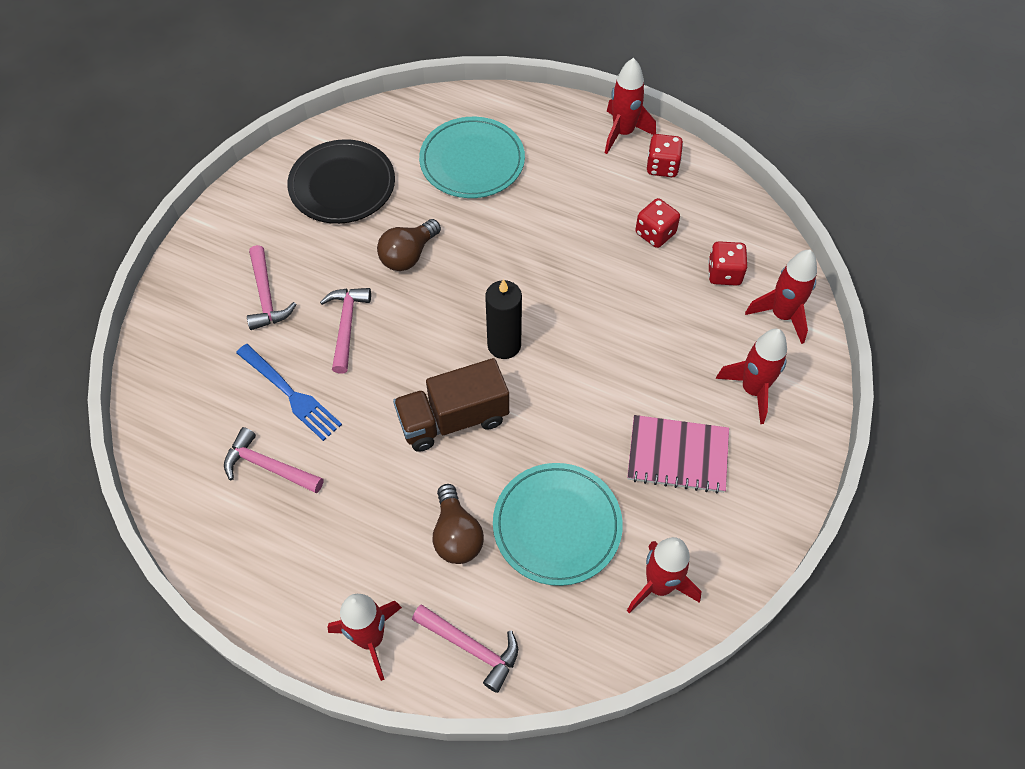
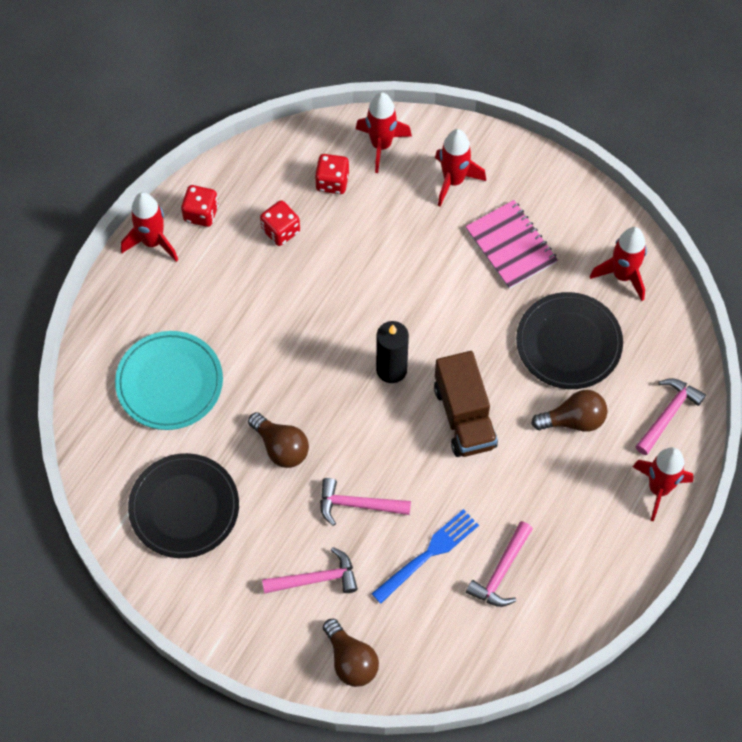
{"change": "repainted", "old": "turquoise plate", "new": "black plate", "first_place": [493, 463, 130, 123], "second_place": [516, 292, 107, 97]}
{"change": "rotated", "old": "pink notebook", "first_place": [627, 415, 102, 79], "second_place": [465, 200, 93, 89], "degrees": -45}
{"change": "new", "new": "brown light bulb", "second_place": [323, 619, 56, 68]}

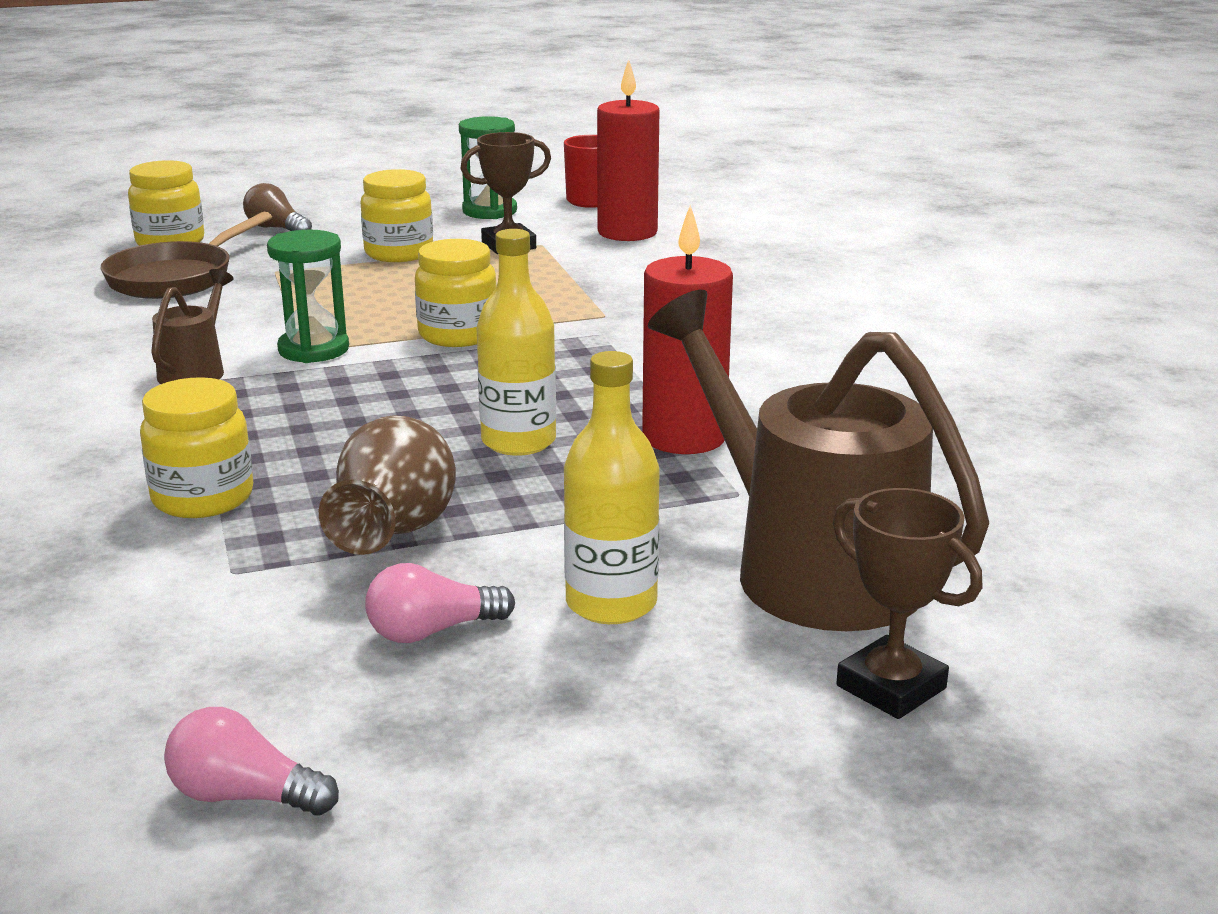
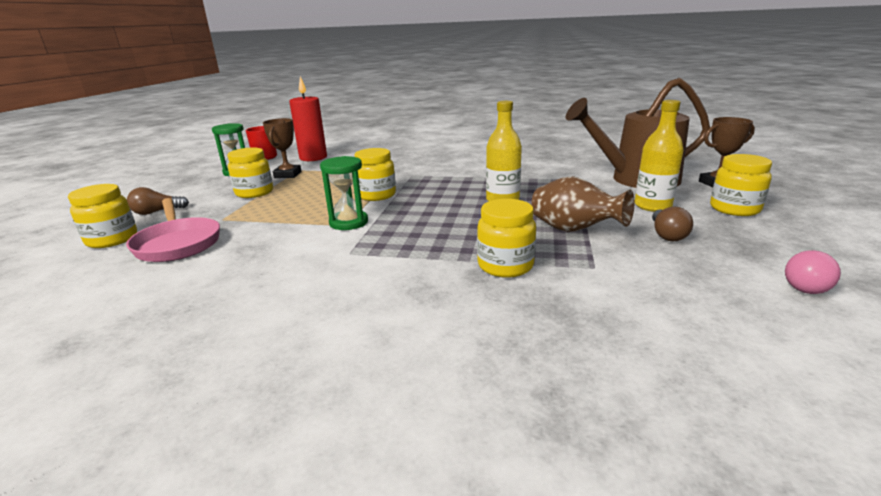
{"change": "repainted", "old": "brown pan", "new": "pink pan", "first_place": [100, 212, 172, 87], "second_place": [126, 198, 94, 64]}
{"change": "gone", "old": "brown watering can", "first_place": [151, 269, 83, 115]}
{"change": "repainted", "old": "pink light bulb", "new": "brown light bulb", "first_place": [365, 563, 150, 80], "second_place": [652, 207, 41, 34]}
{"change": "gone", "old": "red candle", "first_place": [642, 205, 91, 249]}
{"change": "new", "new": "yellow jar", "second_place": [710, 154, 62, 62]}

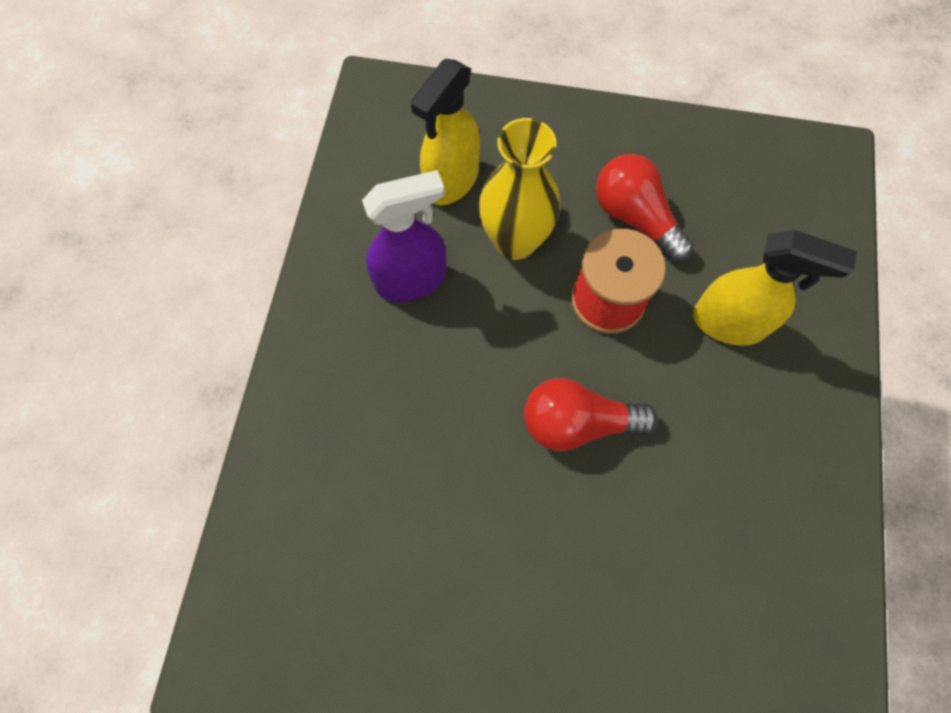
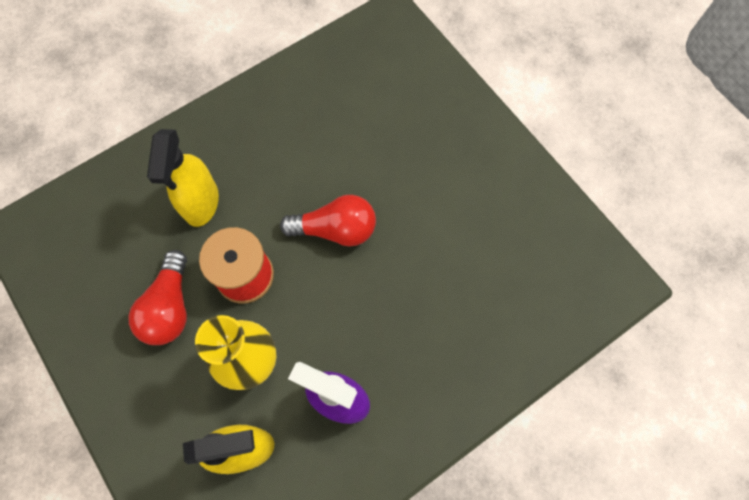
{"change": "rotated", "old": "red light bulb", "first_place": [524, 378, 134, 73], "second_place": [280, 195, 96, 51], "degrees": -45}
{"change": "rotated", "old": "yellow spray bottle", "first_place": [693, 230, 164, 116], "second_place": [147, 129, 72, 98], "degrees": -150}

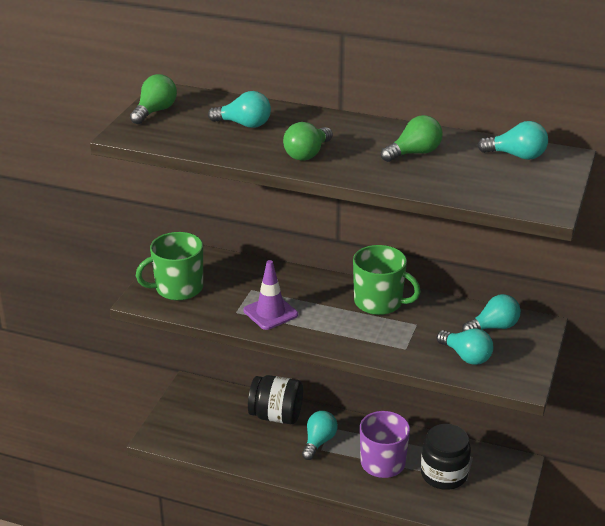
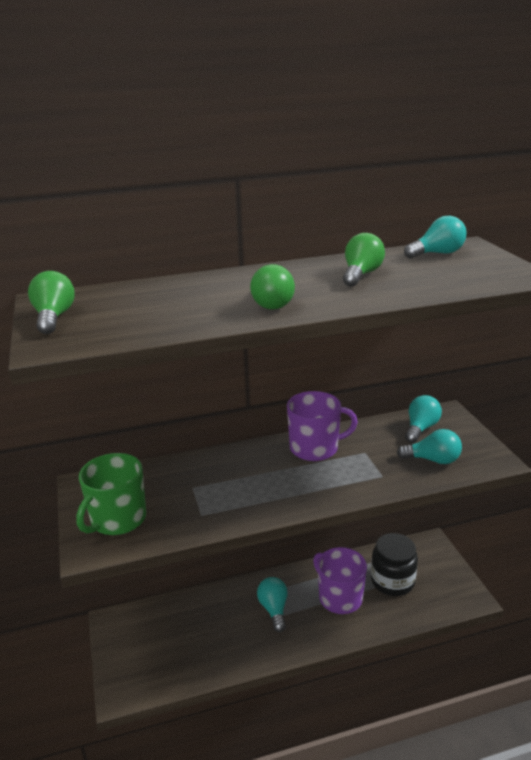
{"change": "gone", "old": "turquoise light bulb", "first_place": [208, 91, 63, 37]}
{"change": "gone", "old": "purple traffic cone", "first_place": [243, 260, 55, 70]}
{"change": "gone", "old": "black jar", "first_place": [248, 375, 55, 49]}
{"change": "repainted", "old": "green mug", "new": "purple mug", "first_place": [353, 245, 68, 70], "second_place": [287, 391, 71, 70]}

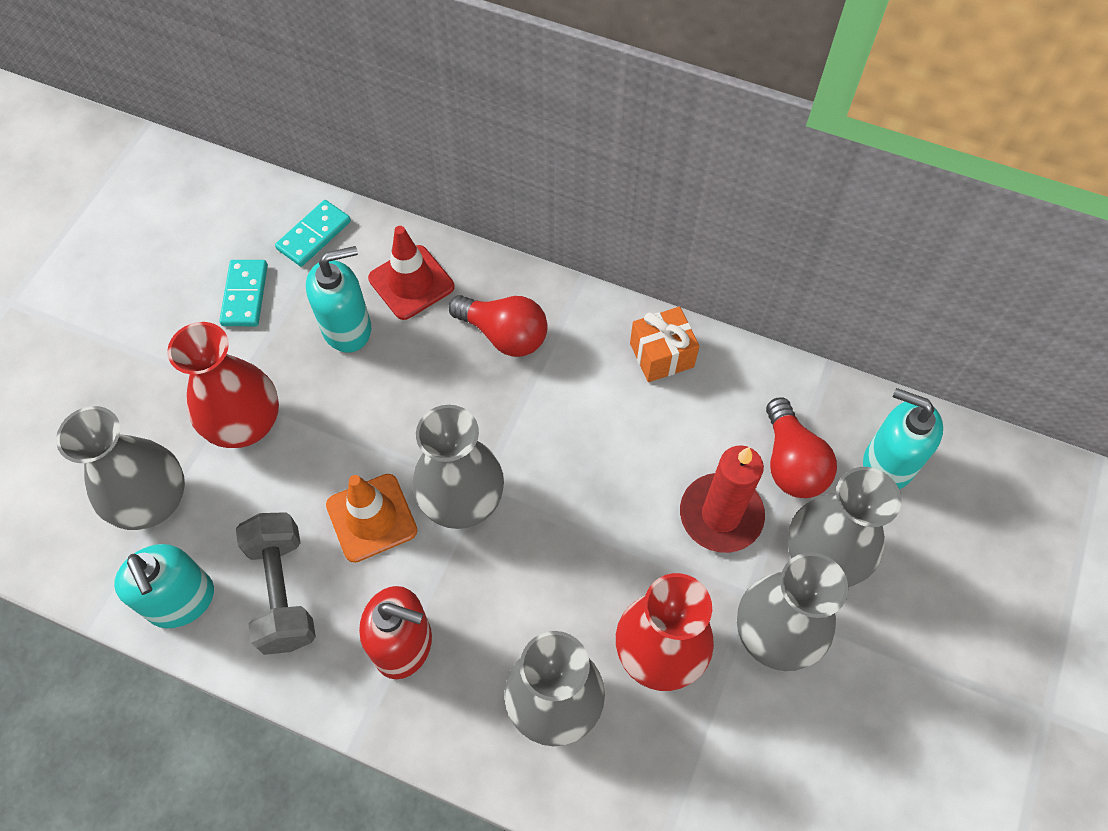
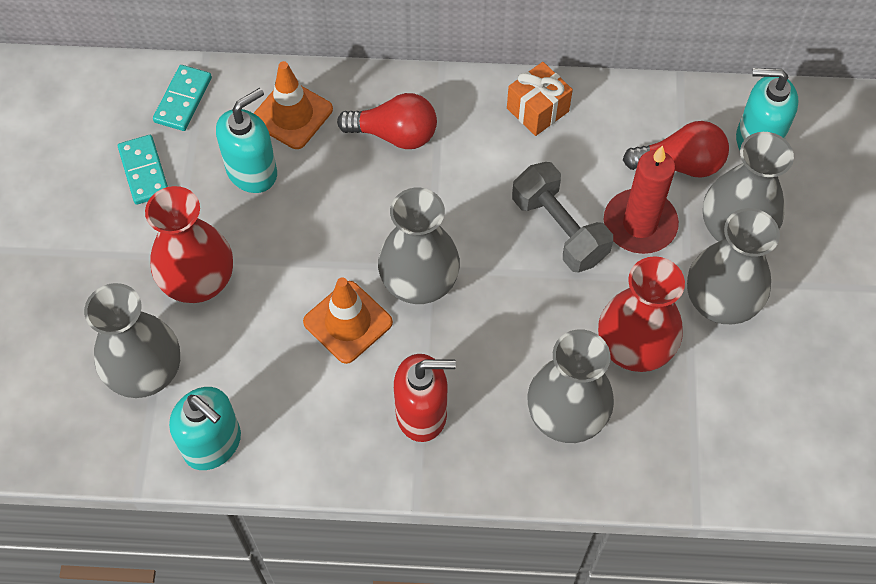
{"change": "shifted", "old": "grey dumbbell", "first_place": [236, 512, 80, 143], "second_place": [512, 162, 101, 111]}
{"change": "repainted", "old": "red traffic cone", "new": "orange traffic cone", "first_place": [368, 226, 86, 94], "second_place": [254, 61, 79, 88]}
{"change": "rotated", "old": "red light bulb", "first_place": [766, 397, 71, 101], "second_place": [623, 121, 106, 57], "degrees": -60}

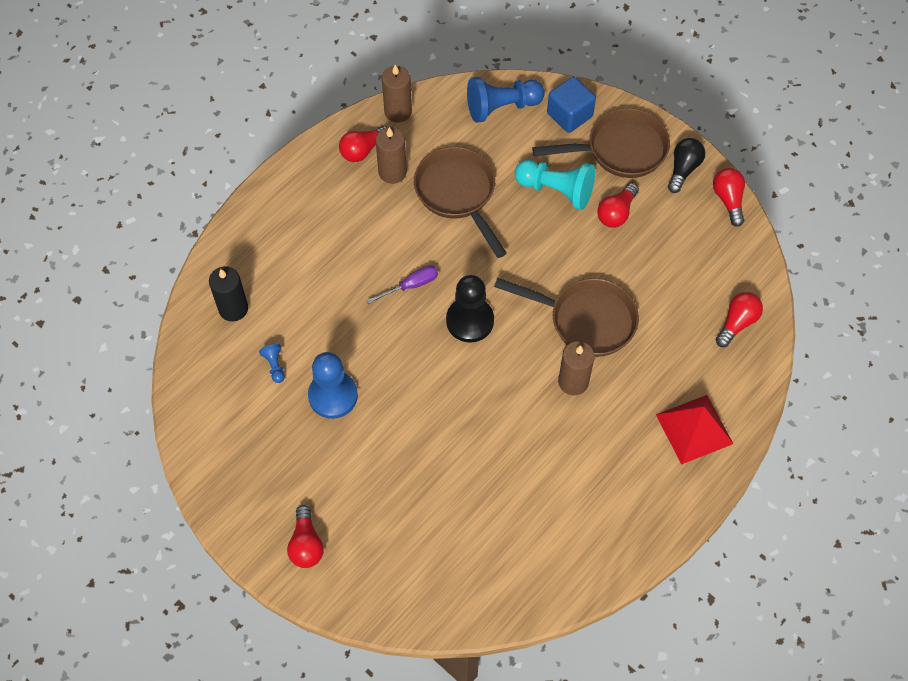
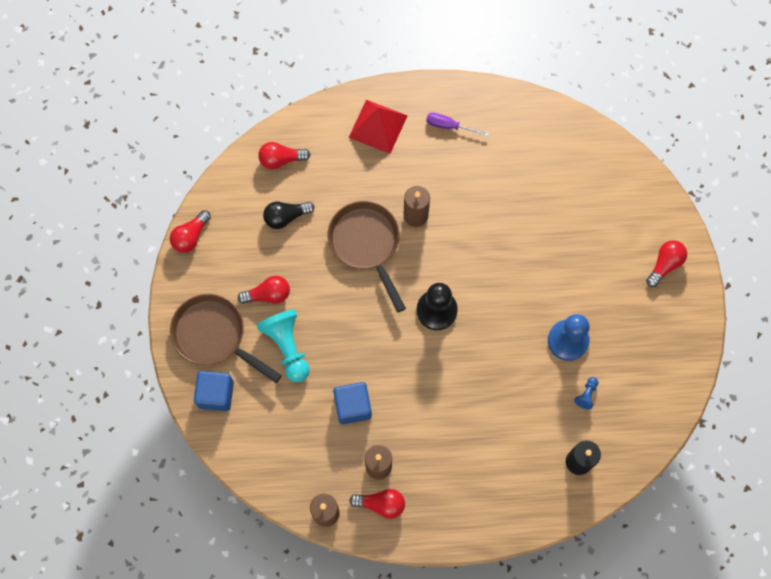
{"change": "shifted", "old": "purple screwdriver", "first_place": [366, 265, 72, 39], "second_place": [426, 112, 63, 24]}
{"change": "swapped", "old": "brown pan", "new": "blue cube", "first_place": [414, 147, 93, 111], "second_place": [333, 382, 39, 42]}
{"change": "gone", "old": "blue pawn", "first_place": [467, 77, 78, 46]}
{"change": "shifted", "old": "black light bulb", "first_place": [668, 138, 37, 55], "second_place": [263, 201, 52, 28]}

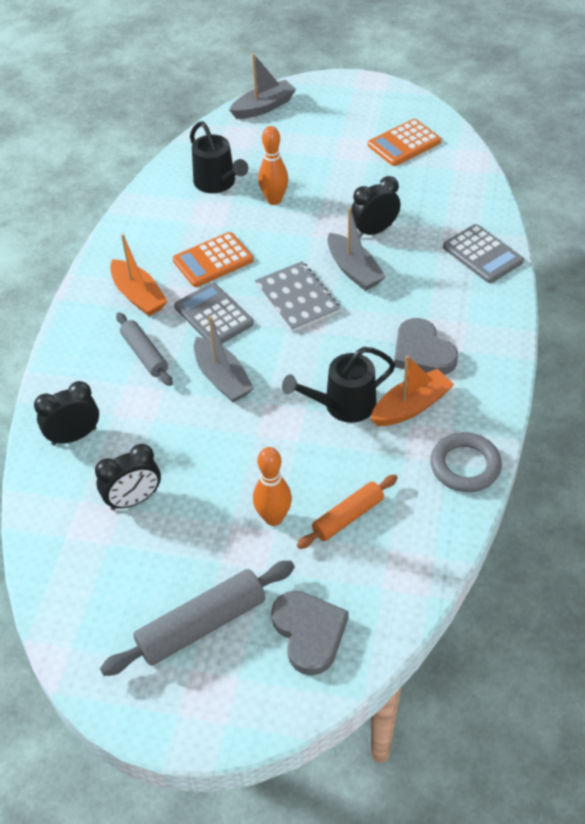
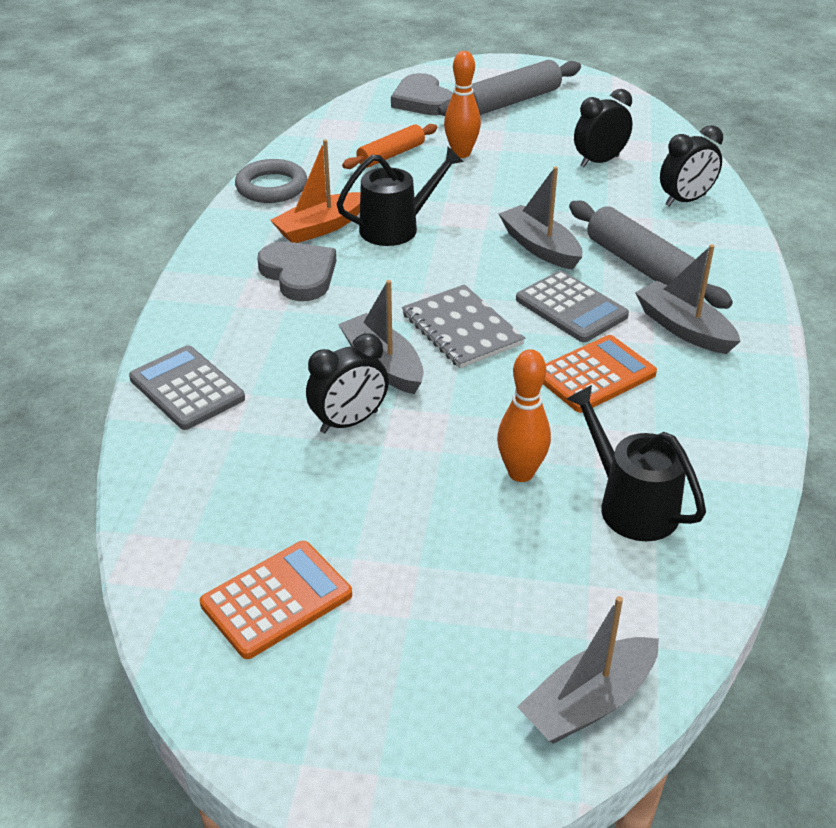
{"change": "repainted", "old": "orange boat", "new": "grey boat", "first_place": [110, 234, 57, 82], "second_place": [635, 244, 106, 110]}
{"change": "scaled", "old": "grey rolling pin", "first_place": [116, 312, 57, 74], "second_place": [569, 200, 164, 109], "factor": 1.57}

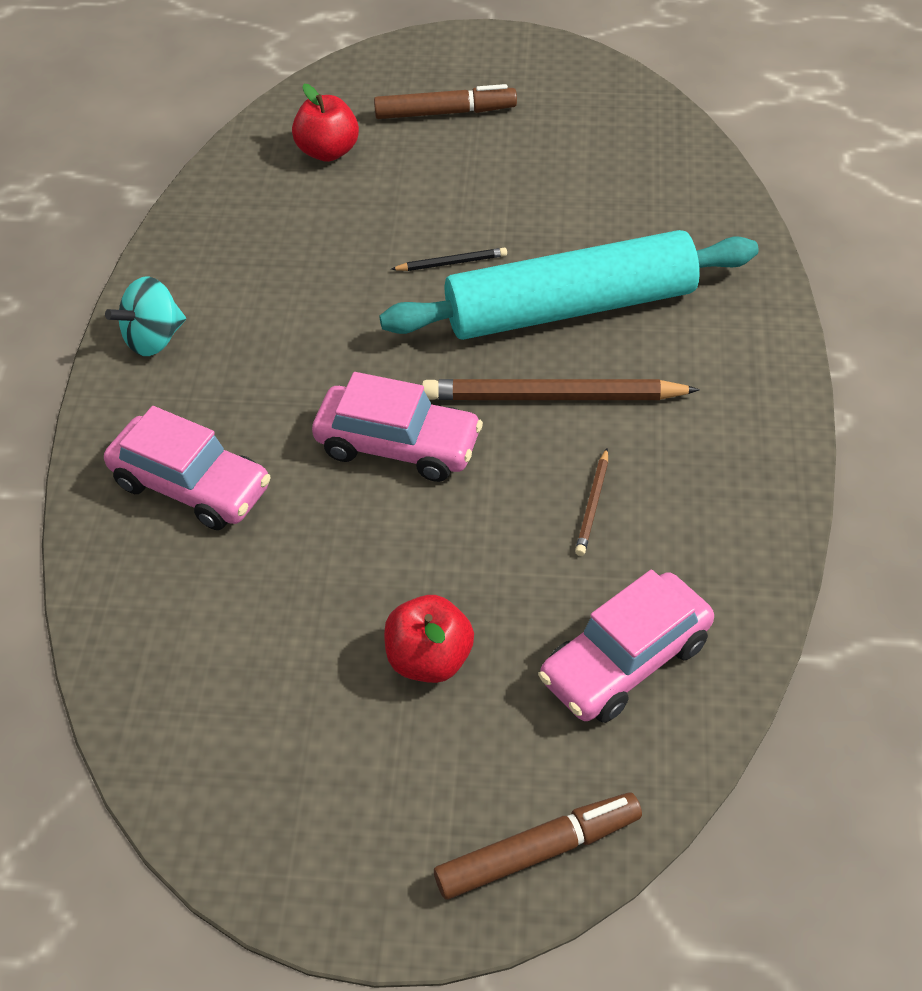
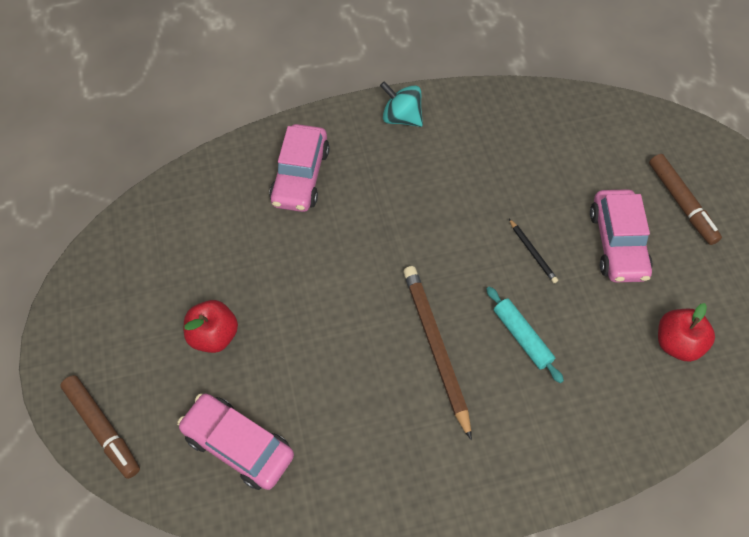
{"change": "shifted", "old": "red apple", "first_place": [292, 84, 67, 78], "second_place": [658, 303, 57, 59]}
{"change": "shifted", "old": "pink car", "first_place": [312, 372, 171, 110], "second_place": [590, 189, 63, 94]}
{"change": "scaled", "old": "turquoise rolling pin", "first_place": [379, 230, 380, 110], "second_place": [486, 286, 78, 97], "factor": 0.43}
{"change": "gone", "old": "brown pencil", "first_place": [575, 448, 33, 108]}

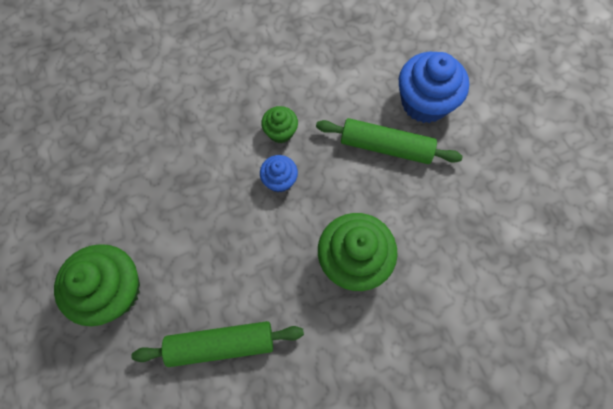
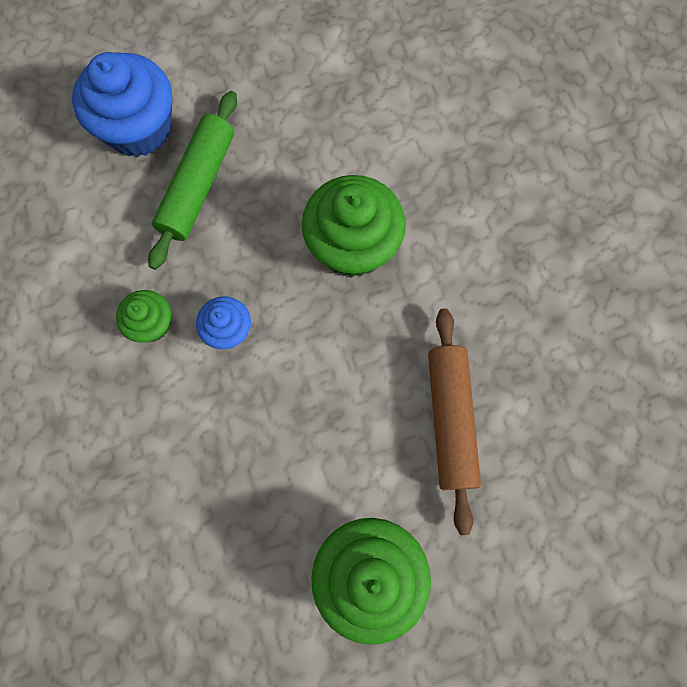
{"change": "repainted", "old": "green rolling pin", "new": "brown rolling pin", "first_place": [131, 321, 173, 46], "second_place": [428, 308, 53, 227]}

